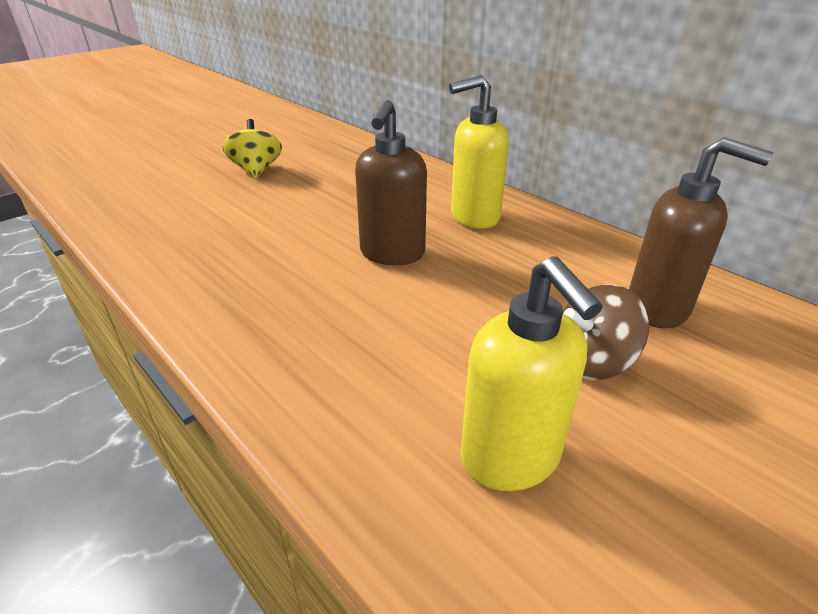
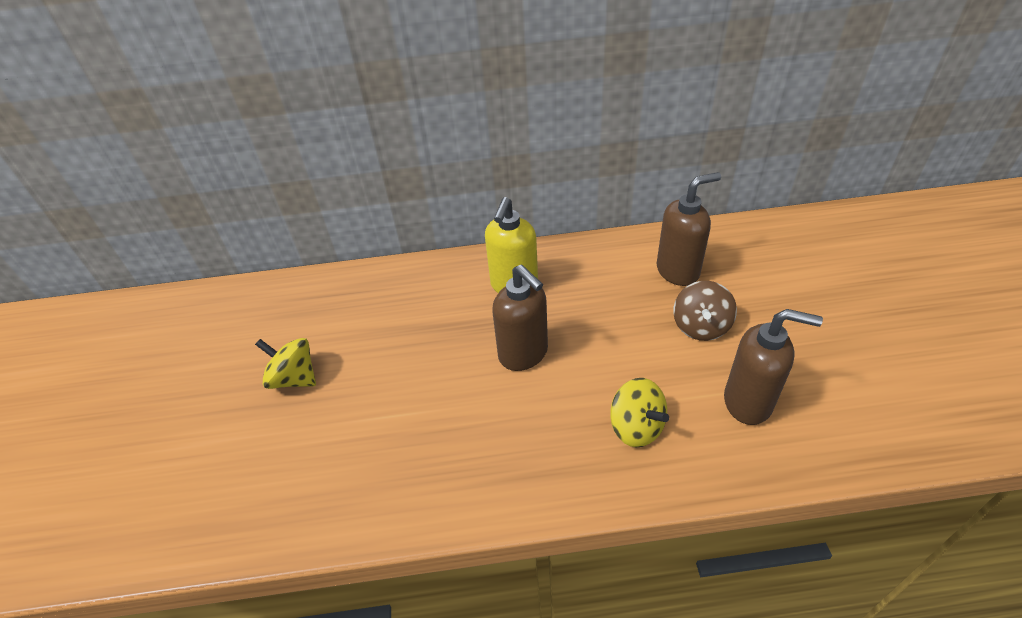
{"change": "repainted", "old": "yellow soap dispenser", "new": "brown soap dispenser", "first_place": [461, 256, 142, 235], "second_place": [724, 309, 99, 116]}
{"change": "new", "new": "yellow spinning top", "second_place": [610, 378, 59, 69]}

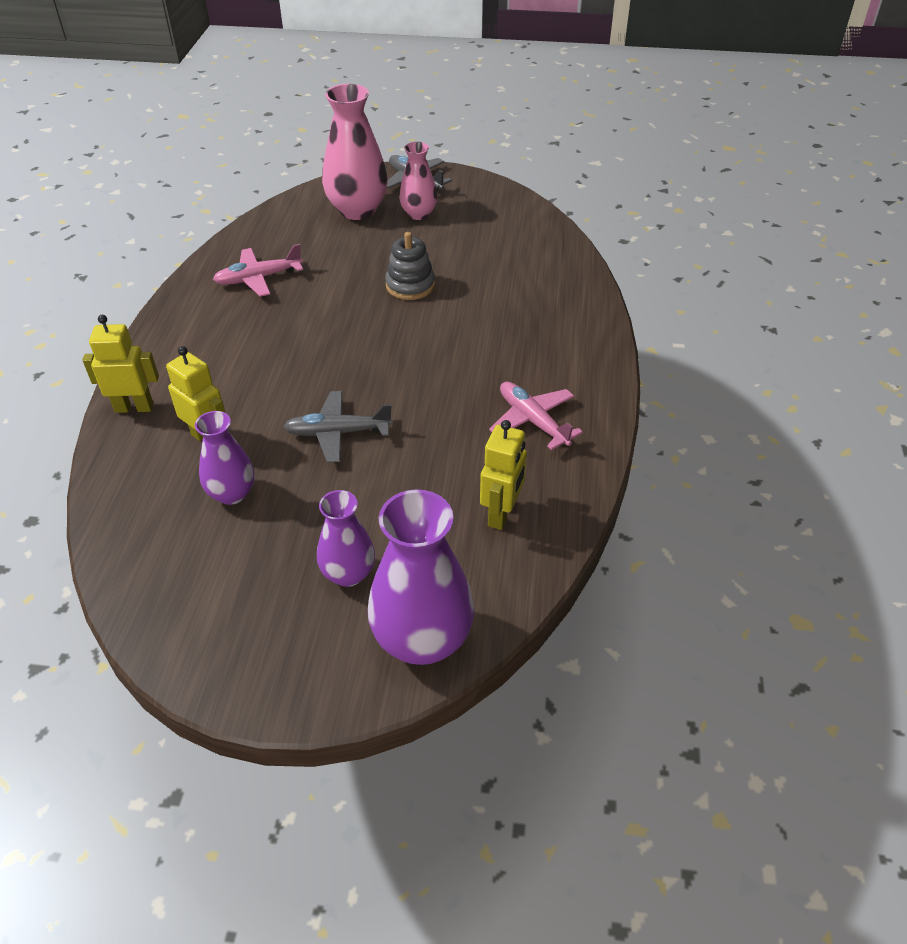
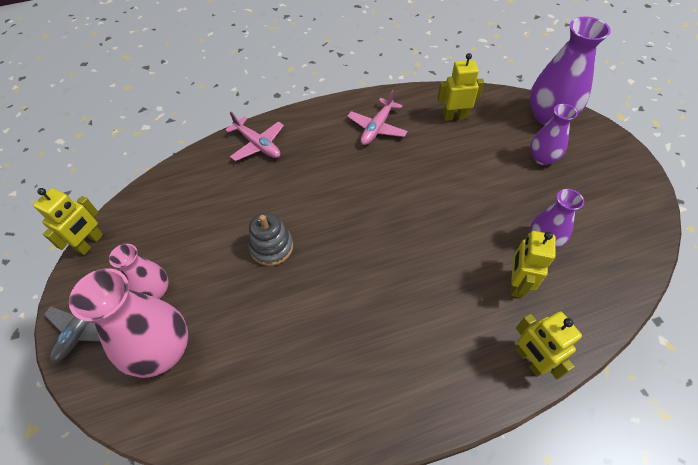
{"change": "shifted", "old": "pink plane", "first_place": [213, 244, 90, 53], "second_place": [225, 112, 59, 49]}
{"change": "gone", "old": "grey plane", "first_place": [283, 391, 110, 72]}
{"change": "new", "new": "yellow robot", "second_place": [33, 188, 70, 67]}

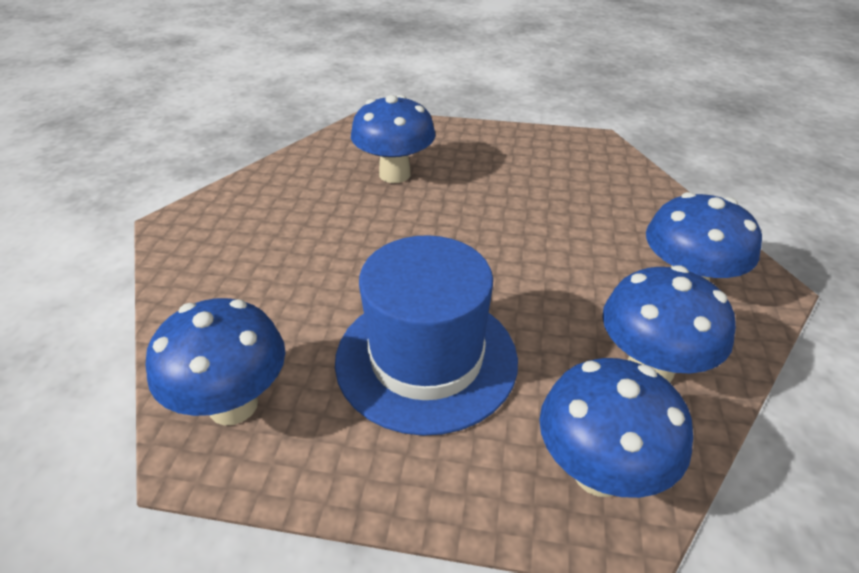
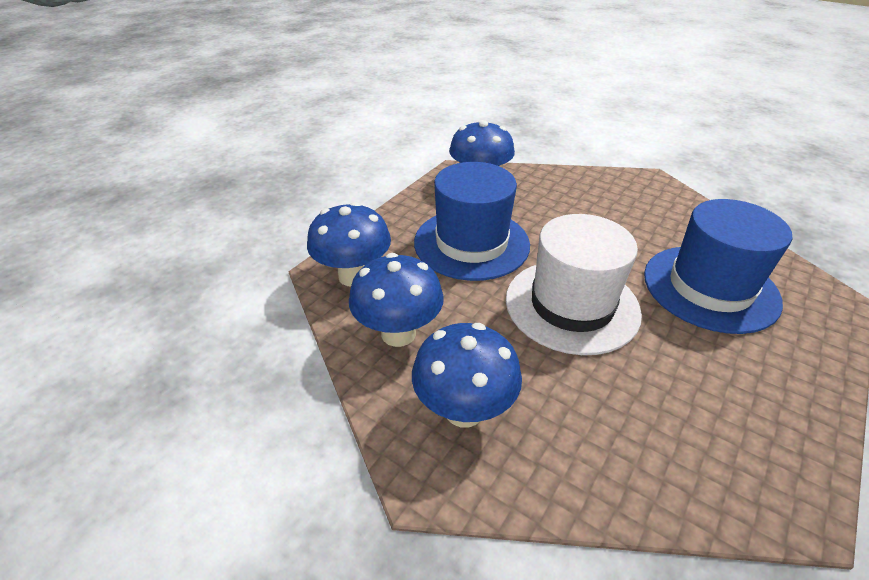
{"change": "swapped", "old": "blue mushroom", "new": "blue hat", "first_place": [351, 95, 85, 88], "second_place": [644, 199, 148, 135]}
{"change": "new", "new": "white hat", "second_place": [506, 214, 136, 141]}

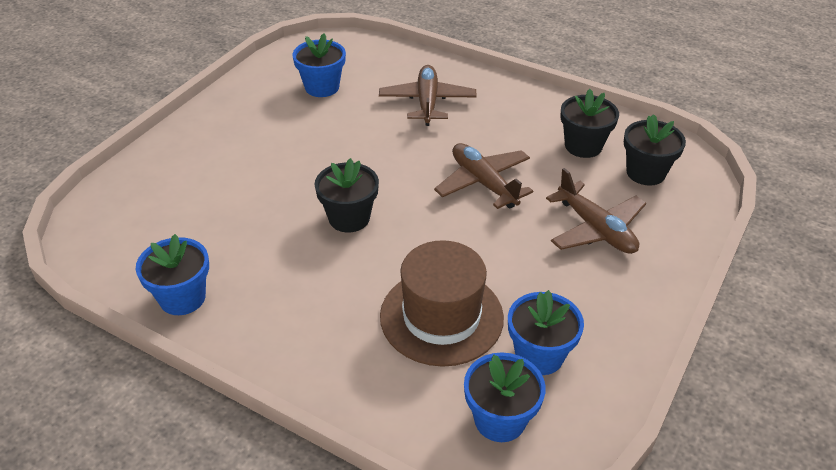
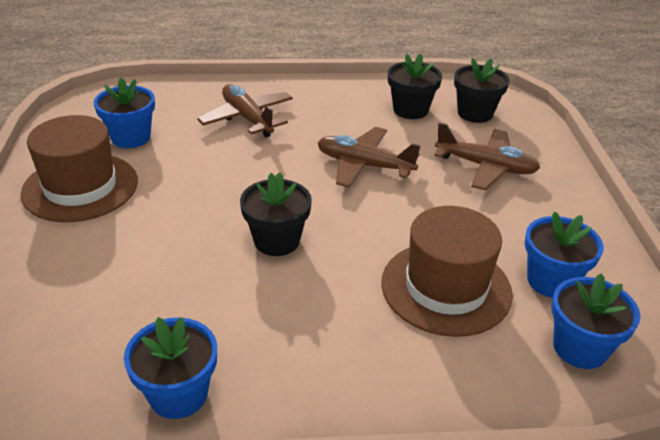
{"change": "new", "new": "brown hat", "second_place": [21, 115, 117, 107]}

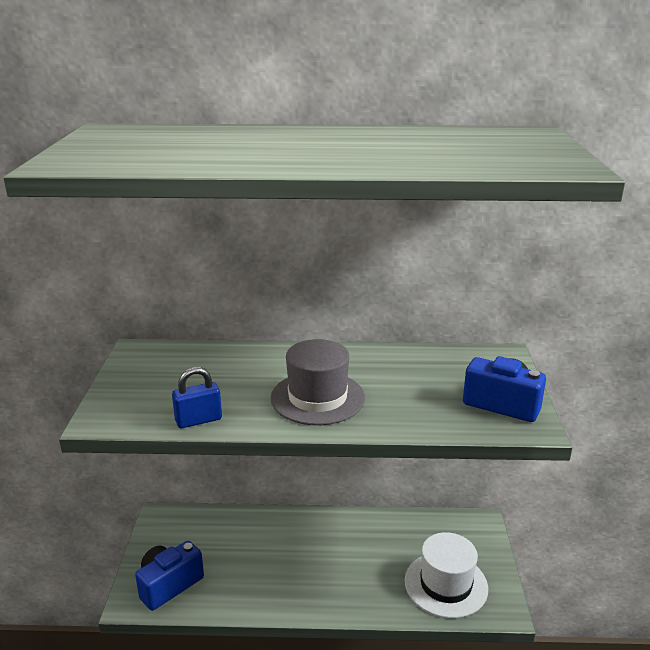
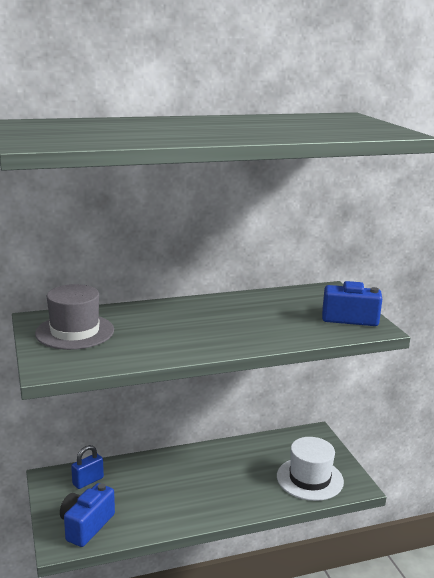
{"change": "shifted", "old": "blue padlock", "first_place": [172, 367, 50, 61], "second_place": [71, 445, 33, 44]}
{"change": "shifted", "old": "grey hat", "first_place": [270, 339, 95, 86], "second_place": [35, 284, 79, 66]}

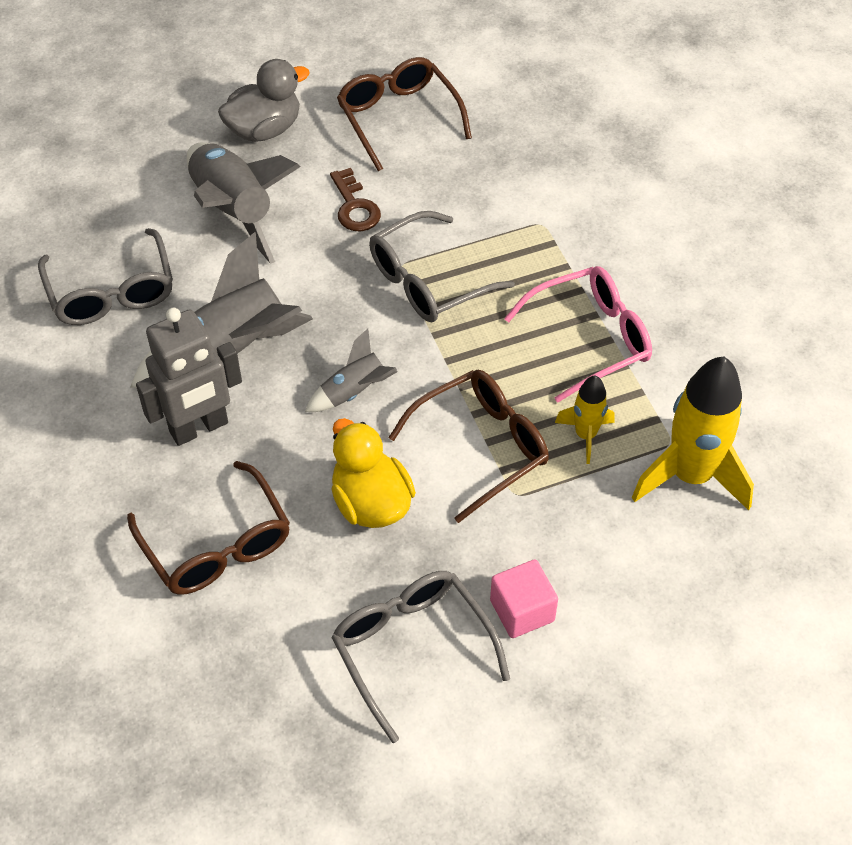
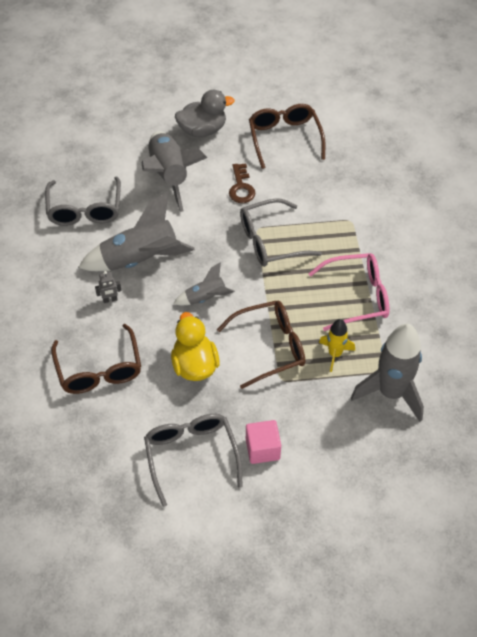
{"change": "scaled", "old": "grey robot", "first_place": [136, 308, 106, 138], "second_place": [95, 271, 27, 32], "factor": 0.42}
{"change": "repainted", "old": "yellow rocket", "new": "grey rocket", "first_place": [632, 357, 122, 154], "second_place": [351, 324, 73, 98]}

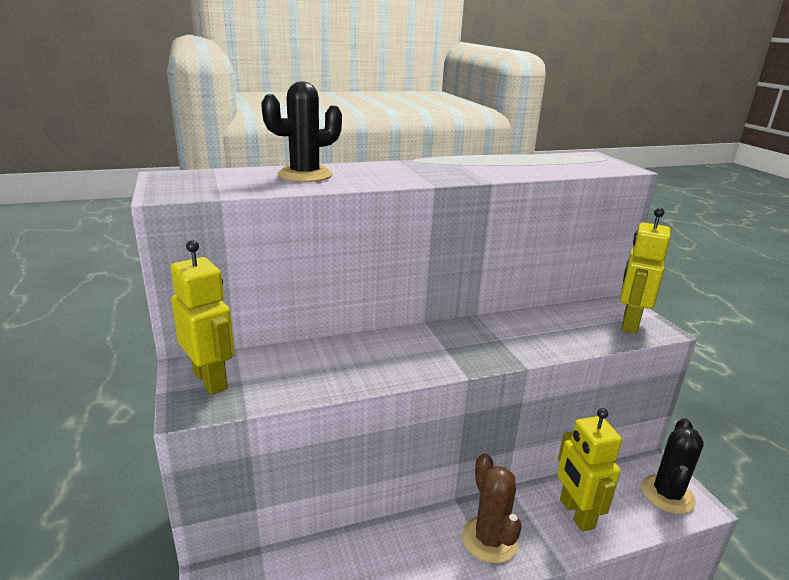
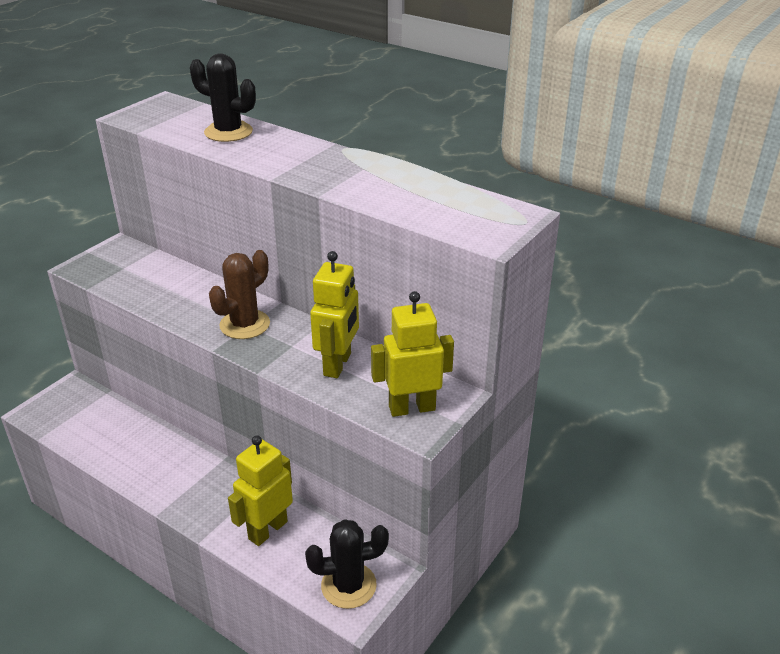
{"change": "shifted", "old": "yellow robot", "first_place": [171, 240, 64, 155], "second_place": [310, 251, 49, 127]}
{"change": "shifted", "old": "brown cactus", "first_place": [462, 453, 60, 111], "second_place": [209, 250, 61, 89]}

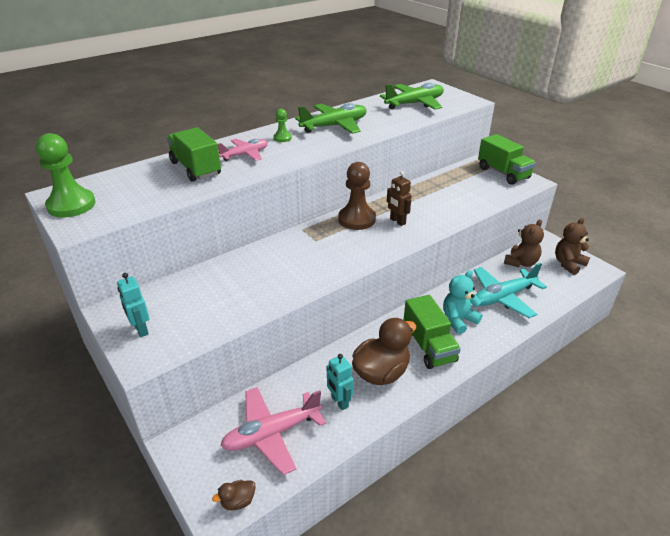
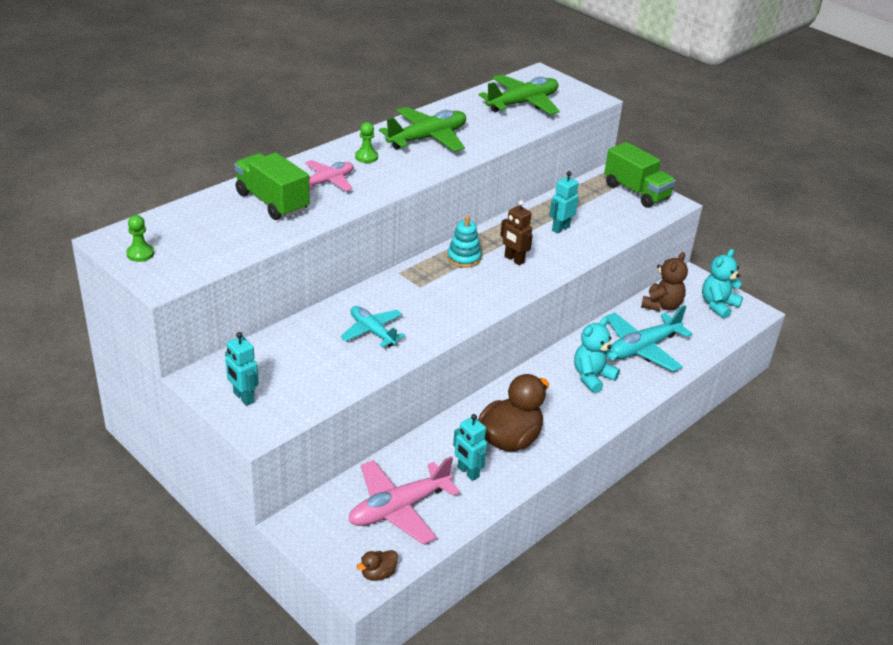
{"change": "scaled", "old": "green pawn", "first_place": [36, 133, 59, 85], "second_place": [126, 215, 28, 47], "factor": 0.49}
{"change": "swapped", "old": "brown pawn", "new": "turquoise stacking toy", "first_place": [338, 162, 38, 68], "second_place": [447, 216, 35, 52]}
{"change": "gone", "old": "green truck", "first_place": [404, 295, 57, 74]}
{"change": "repainted", "old": "brown teddy bear", "new": "turquoise teddy bear", "first_place": [555, 218, 35, 57], "second_place": [702, 249, 41, 70]}
{"change": "new", "new": "turquoise plane", "second_place": [340, 306, 65, 41]}
{"change": "new", "new": "turquoise robot", "second_place": [549, 171, 30, 63]}

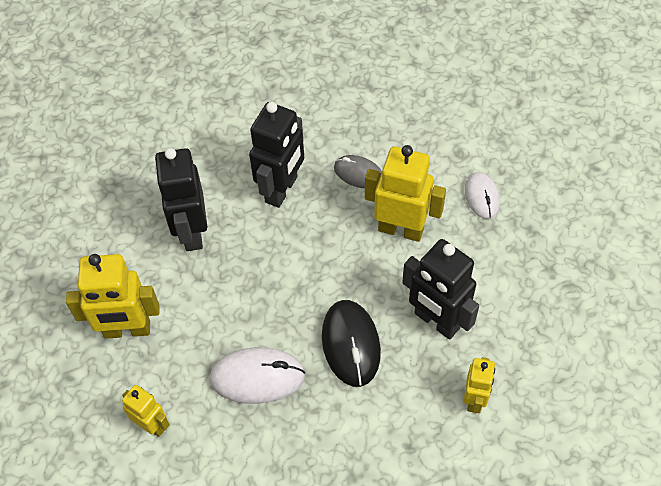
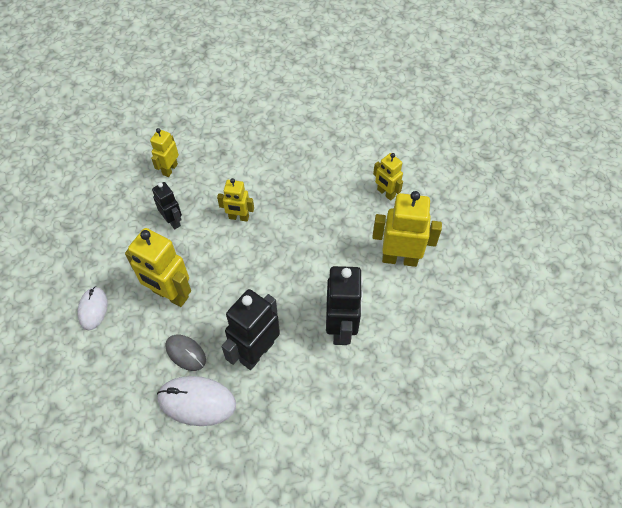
{"change": "shifted", "old": "white mouse", "first_place": [209, 347, 96, 57], "second_place": [157, 376, 79, 50]}
{"change": "swapped", "old": "black mouse", "new": "yellow robot", "first_place": [322, 300, 59, 87], "second_place": [217, 178, 37, 44]}
{"change": "scaled", "old": "black robot", "first_place": [402, 239, 77, 101], "second_place": [152, 182, 30, 47], "factor": 0.58}

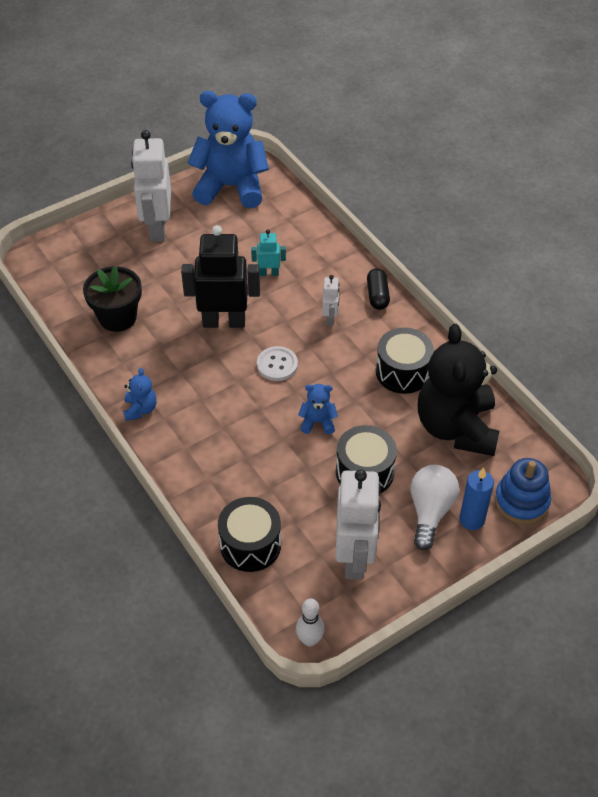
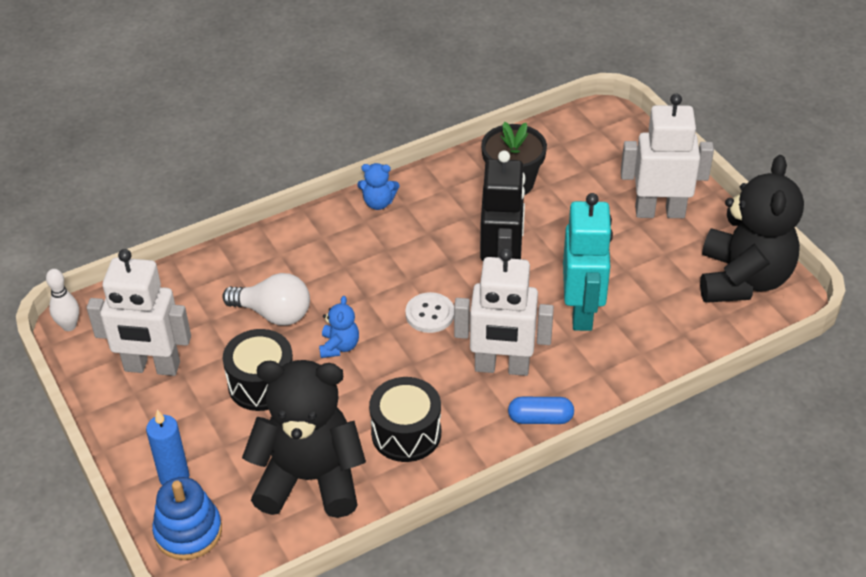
{"change": "repainted", "old": "blue teddy bear", "new": "black teddy bear", "first_place": [188, 91, 81, 117], "second_place": [700, 155, 104, 148]}
{"change": "gone", "old": "black drum", "first_place": [218, 497, 63, 75]}
{"change": "scaled", "old": "turquoise robot", "first_place": [251, 229, 35, 47], "second_place": [563, 193, 50, 138], "factor": 2.11}
{"change": "scaled", "old": "white robot", "first_place": [322, 275, 18, 51], "second_place": [454, 248, 100, 128], "factor": 2.11}
{"change": "repainted", "old": "black capsule", "new": "blue capsule", "first_place": [367, 268, 23, 42], "second_place": [508, 397, 66, 27]}
{"change": "shifted", "old": "white light bulb", "first_place": [410, 465, 49, 85], "second_place": [222, 273, 88, 53]}

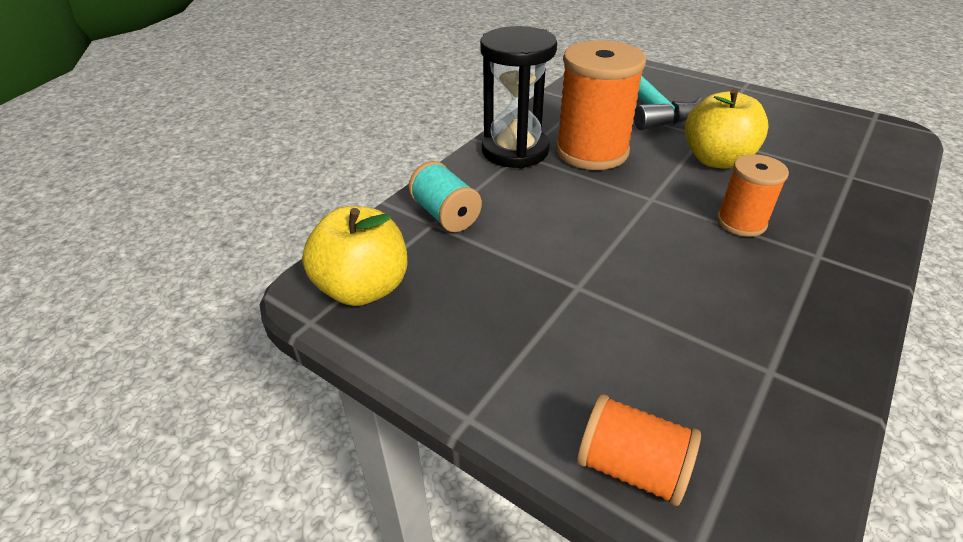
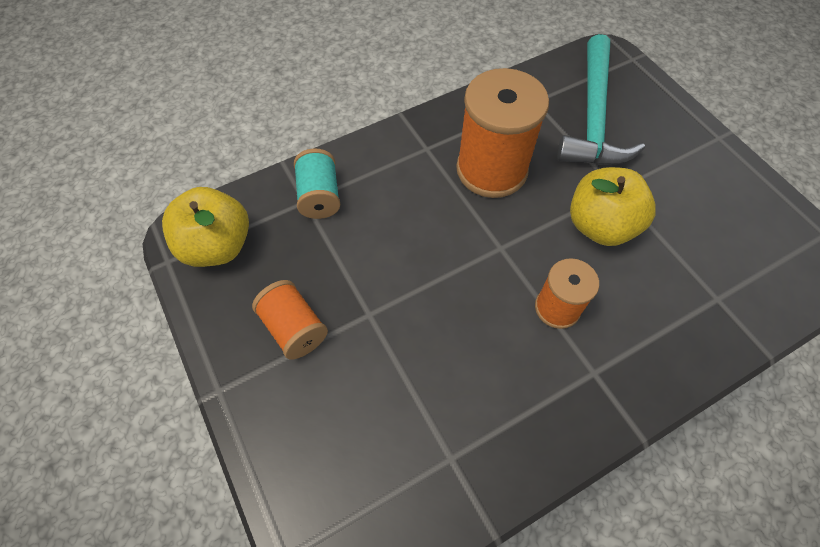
{"change": "gone", "old": "black hourglass", "first_place": [480, 26, 77, 142]}
{"change": "shifted", "old": "orange spool", "first_place": [577, 394, 124, 112], "second_place": [252, 280, 76, 79]}

